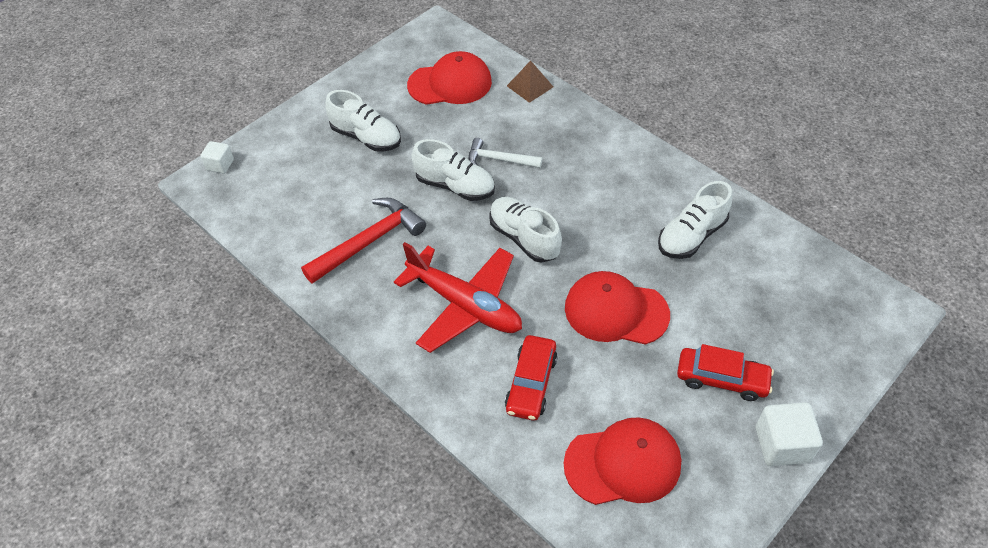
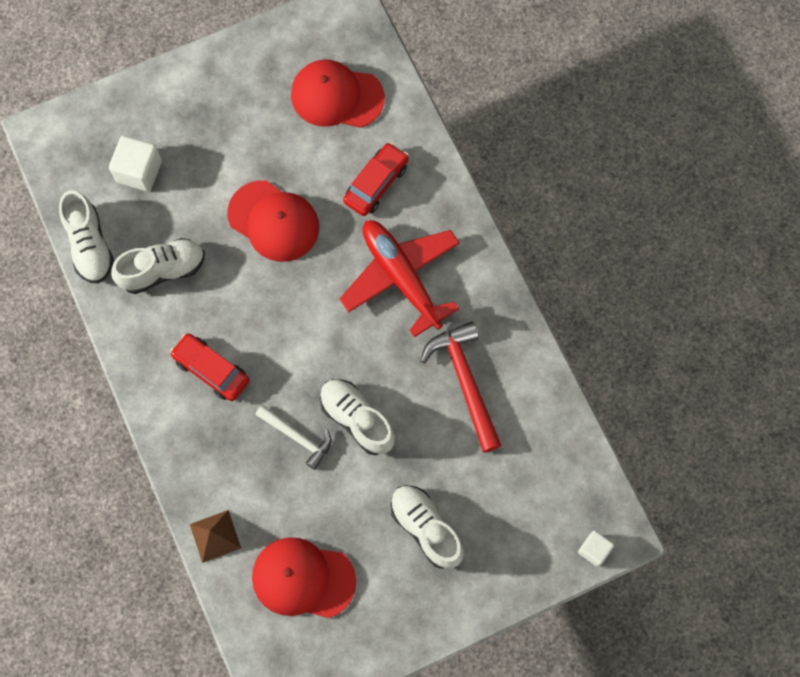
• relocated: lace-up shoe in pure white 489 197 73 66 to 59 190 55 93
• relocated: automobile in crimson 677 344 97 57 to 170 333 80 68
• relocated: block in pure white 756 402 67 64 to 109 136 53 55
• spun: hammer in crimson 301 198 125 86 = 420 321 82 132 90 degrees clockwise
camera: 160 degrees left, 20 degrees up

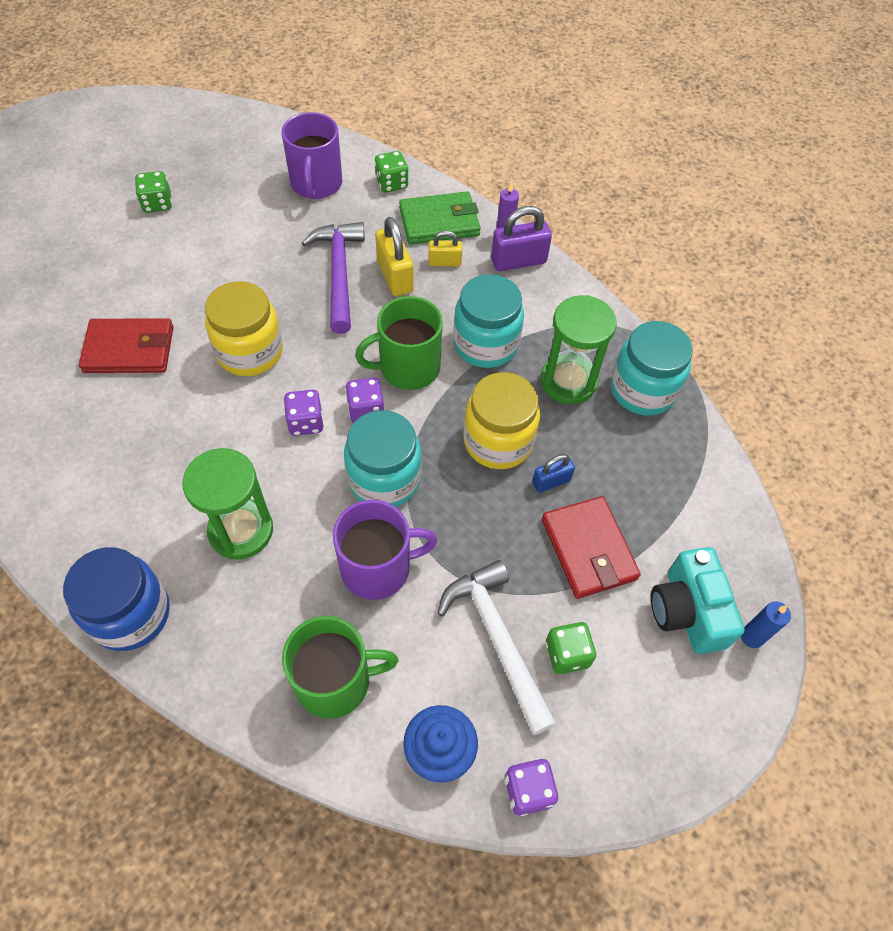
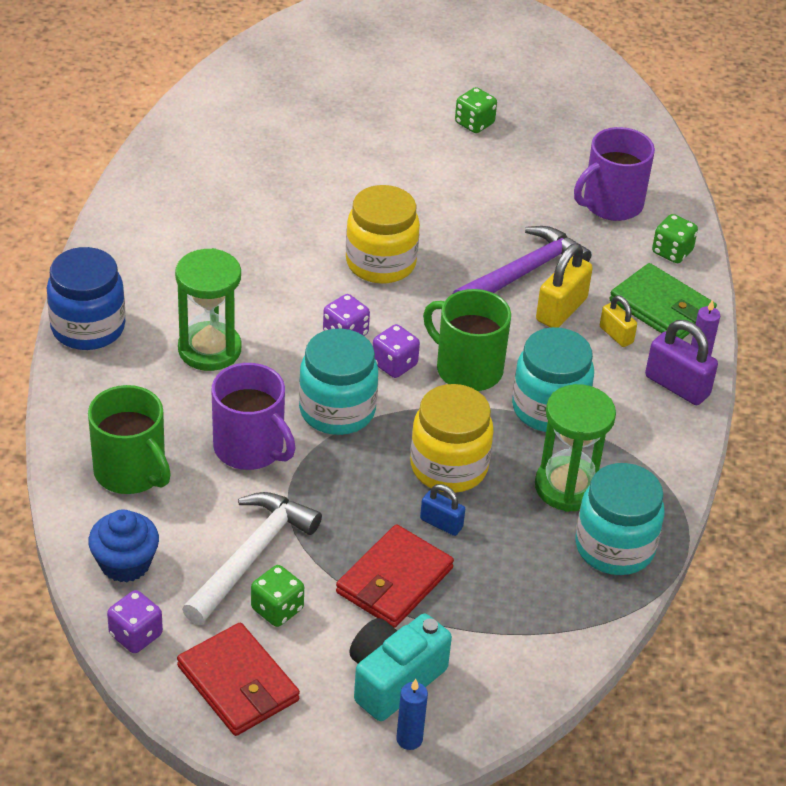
• relocated: card wallet in crimson 79 318 95 55 to 177 622 123 114
camera: 55 degrees right, 15 degrees down

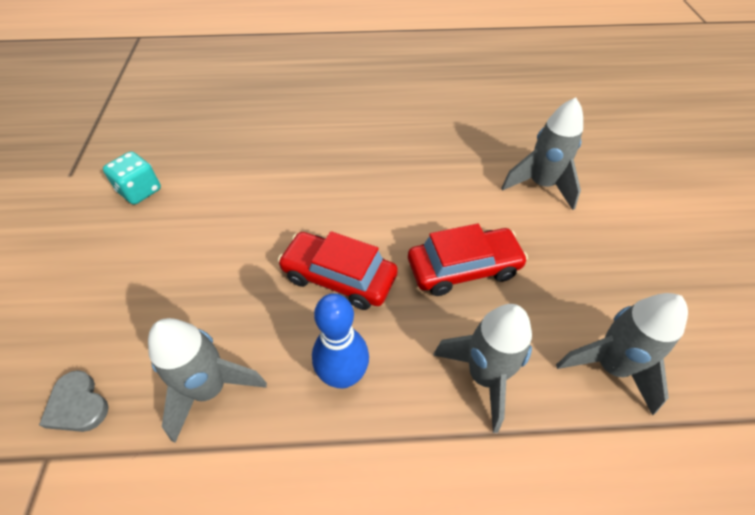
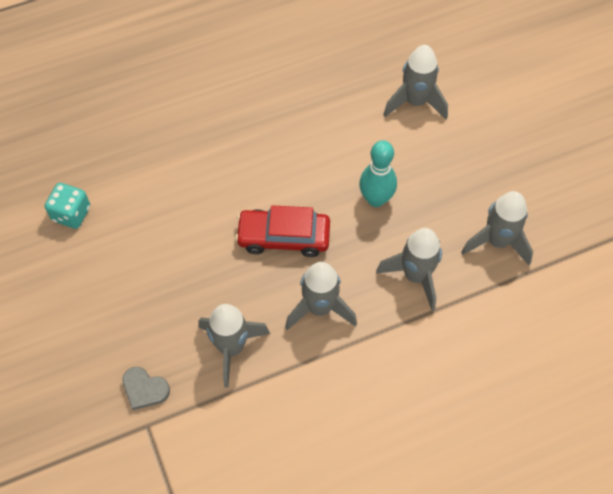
• exchanged: tenpin in cobalt 312 293 57 96 to toy rocket in grey 285 262 72 68
• exchanged: automobile in crimson 408 223 120 73 to tenpin in turquoise 359 140 38 67
camera: 20 degrees left, 10 degrees up

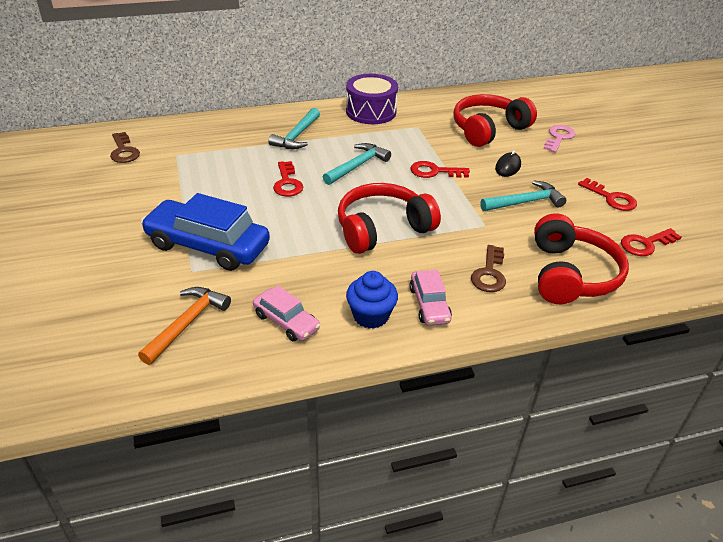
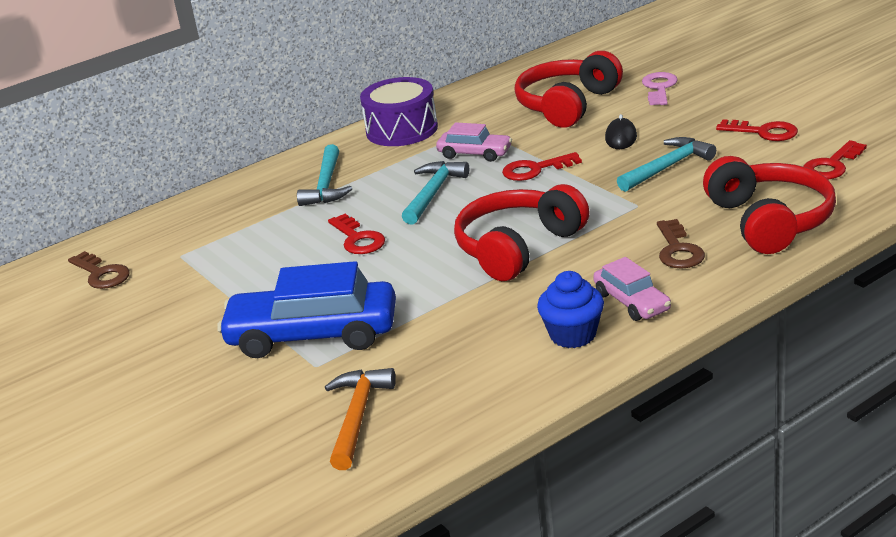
• relocated: automobile in pink 253 286 68 56 to 436 122 76 40
camera: 15 degrees left, 10 degrees down

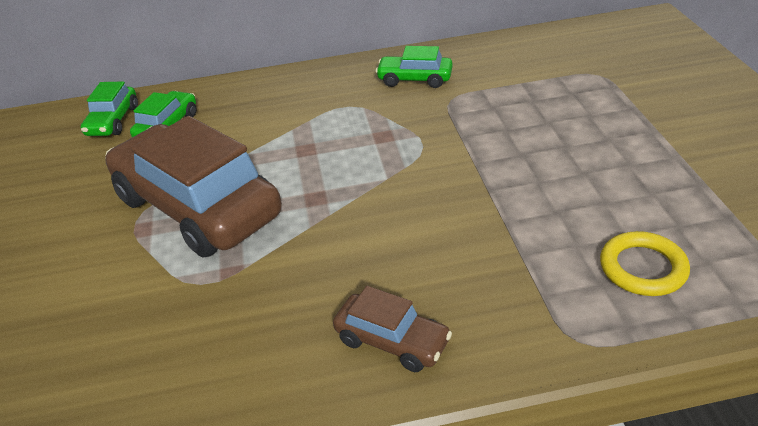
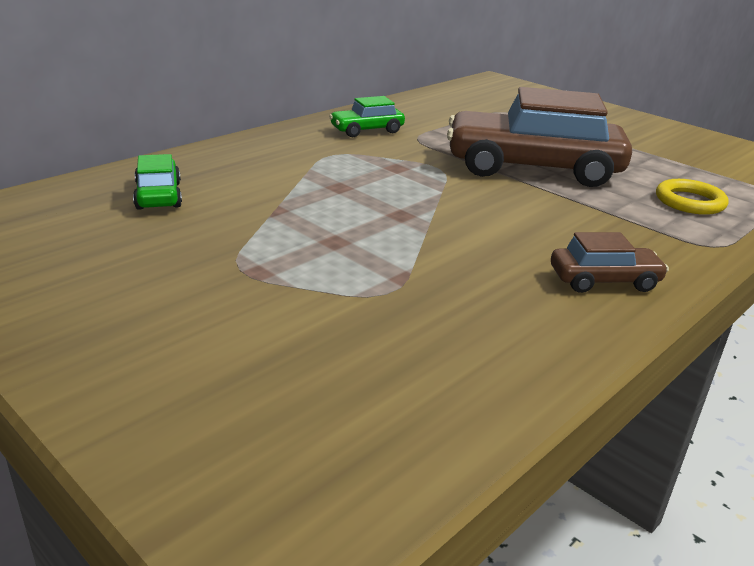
• missing: automobile in leaf-green 81 82 57 54
• relocated: automobile in brown 105 116 177 141 to 447 87 185 100
camera: 40 degrees left, 10 degrees down

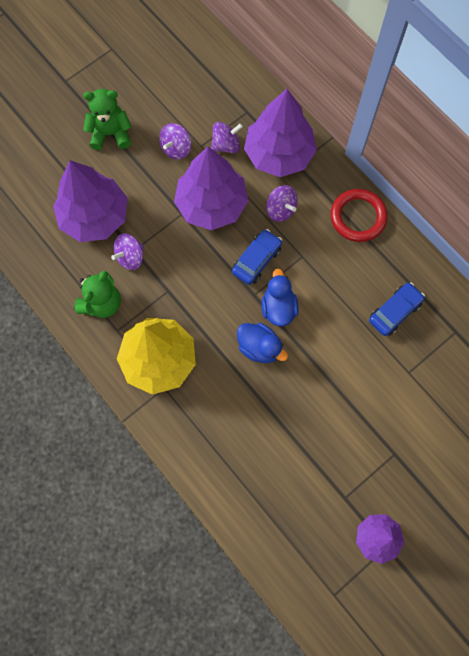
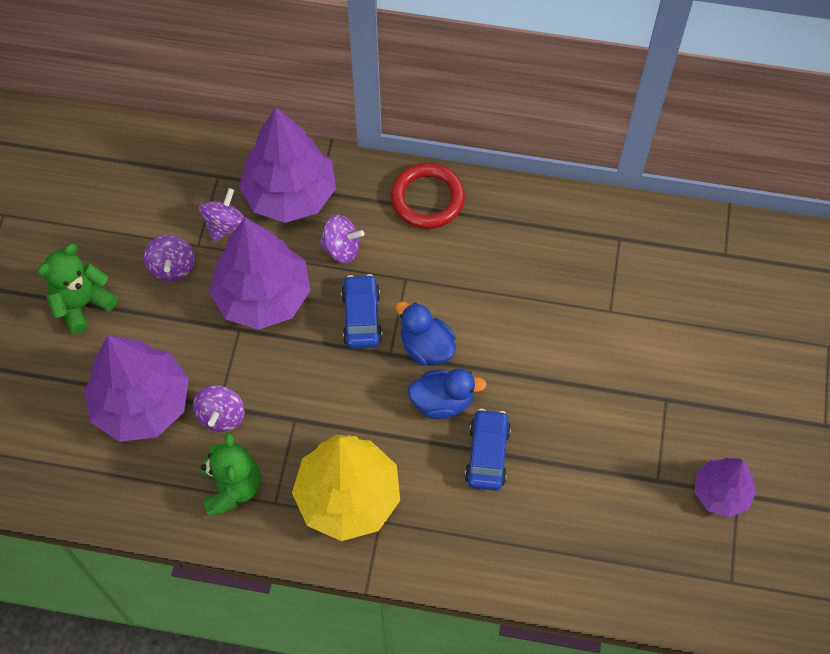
• relocated: automobile in cobalt 369 282 56 54 to 465 409 46 82
camera: 40 degrees left, 10 degrees down

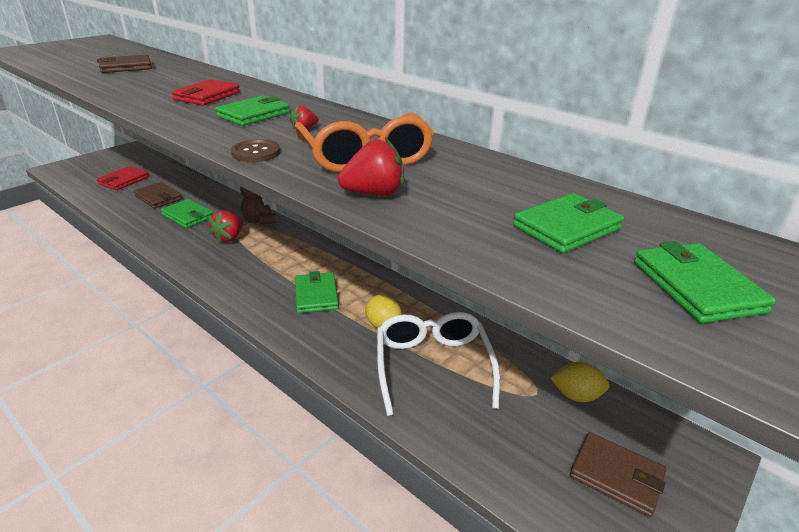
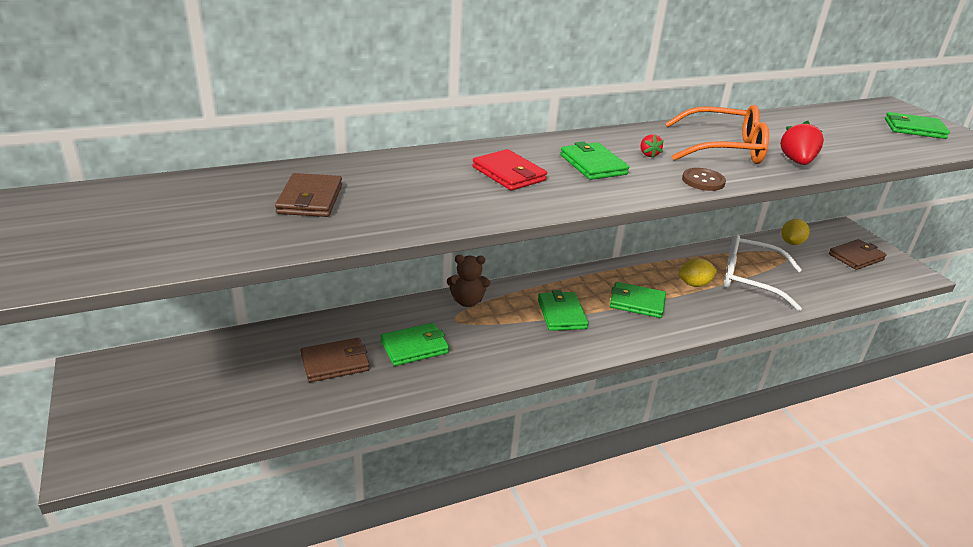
• missing: card wallet in crimson 97 166 52 24
• missing: toy strawberry in crimson 208 210 35 33
• relocated: card wallet in leaf-green 513 193 111 60 to 538 290 50 41
camera: 65 degrees left, 0 degrees up

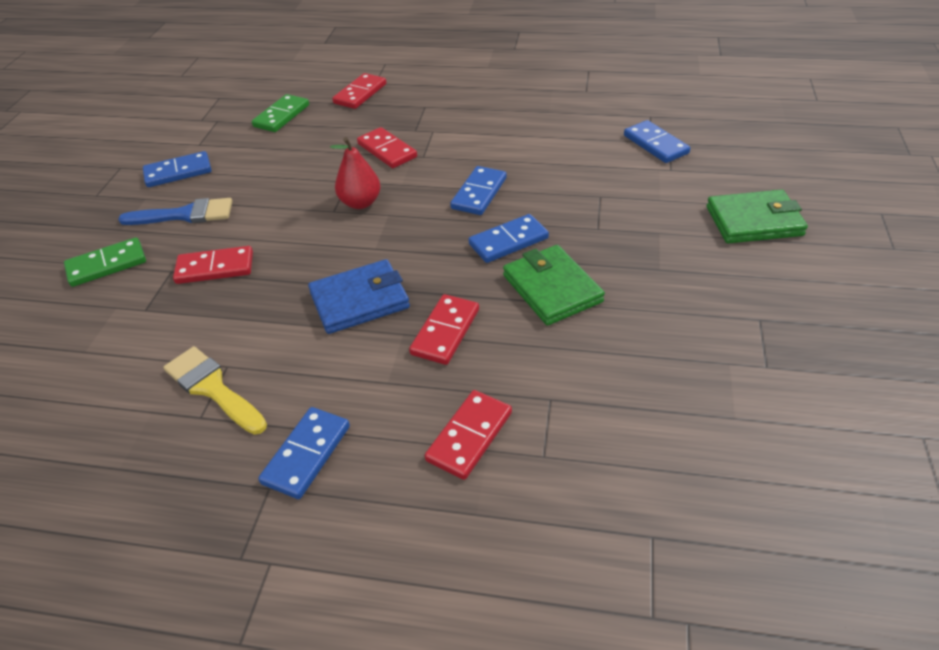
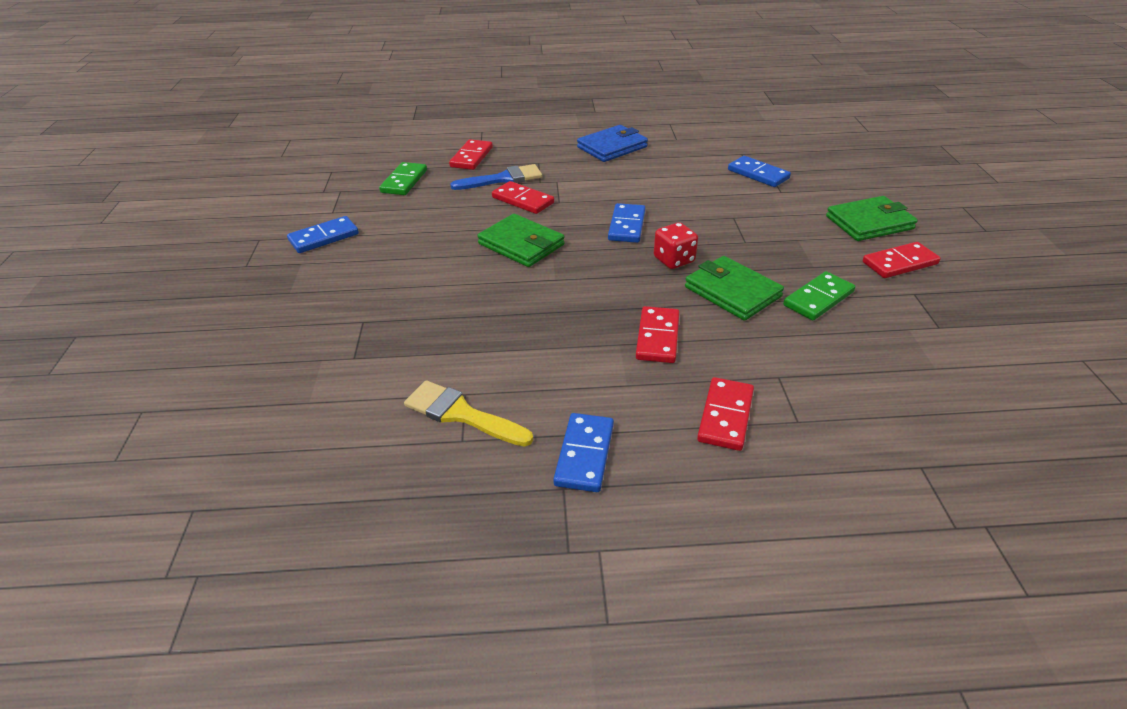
• relocated: domino tile in leaf-green 64 237 82 50 to 783 271 72 49
• relocated: paint brush in cobalt 118 198 114 27 to 450 164 92 26
• relocated: domino tile in crimson 173 246 80 38 to 863 242 78 36
• relocated: card wallet in cobalt 308 259 102 75 to 577 125 71 37
• exchanged: pear fruit in crimson 330 137 51 72 to card wallet in leaf-green 477 214 88 53
• exchanged: domino tile in cobalt 468 214 81 49 to die in crimson 654 222 44 47
camera: 15 degrees left, 5 degrees down

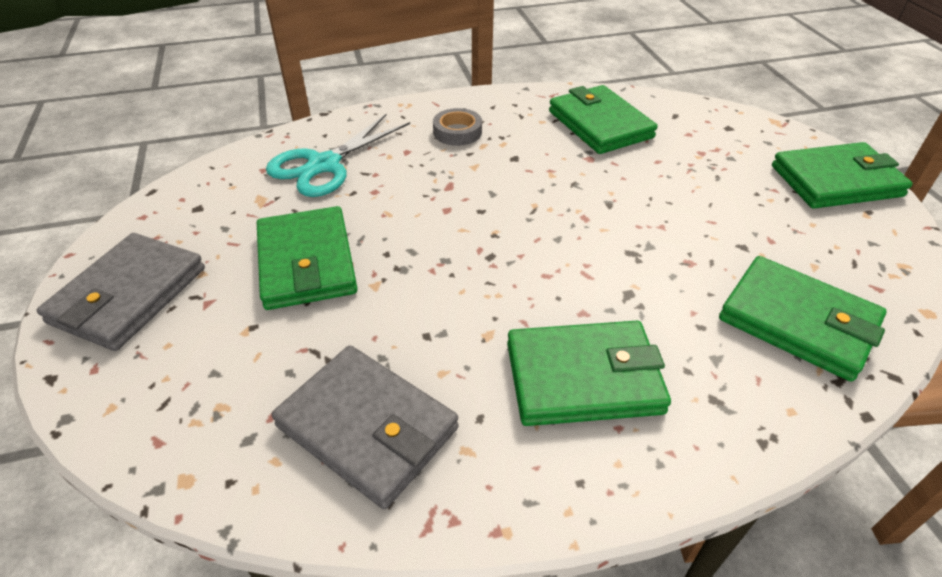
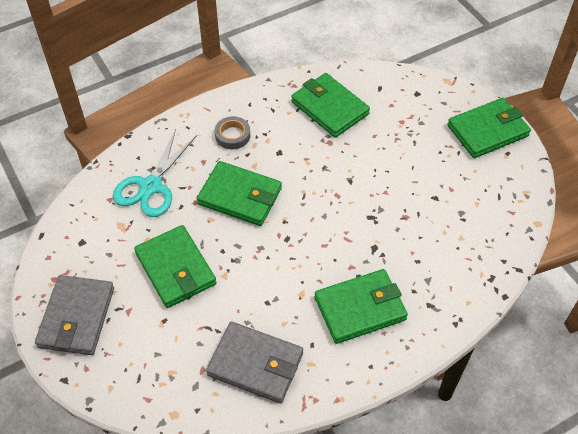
• relocated: card wallet in leaf-green 719 256 168 125 to 197 161 85 65
camera: 15 degrees left, 10 degrees up

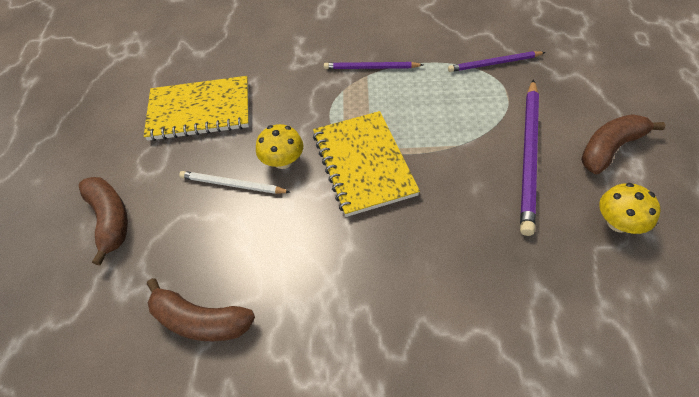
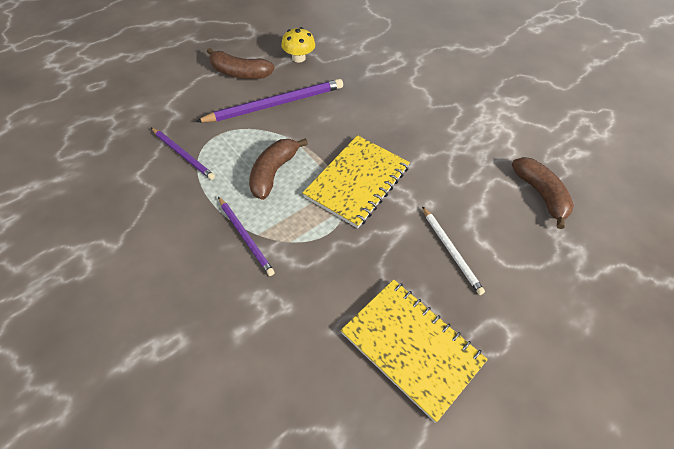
• missing: toadstool in golden 256 124 47 45
• relocated: banana fruit in brown 79 177 49 89 to 249 138 59 62
camera: 135 degrees left, 0 degrees up

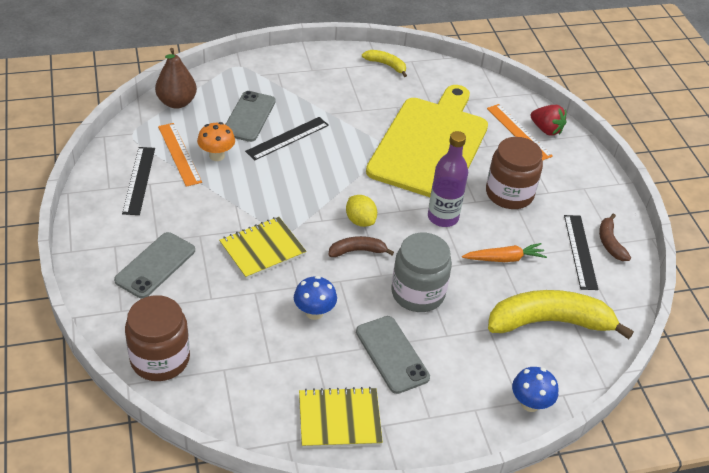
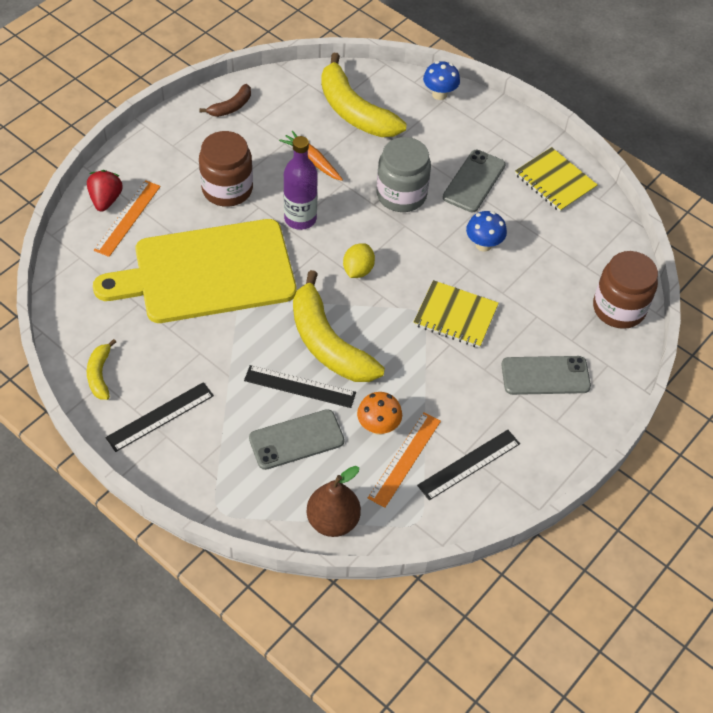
• missing: banana fruit in brown 328 236 66 21
• appeared: banana fruit in golden 293 270 92 112
• relocated: straightedge in black 564 215 34 75 to 105 382 109 70
camera: 125 degrees left, 10 degrees up

